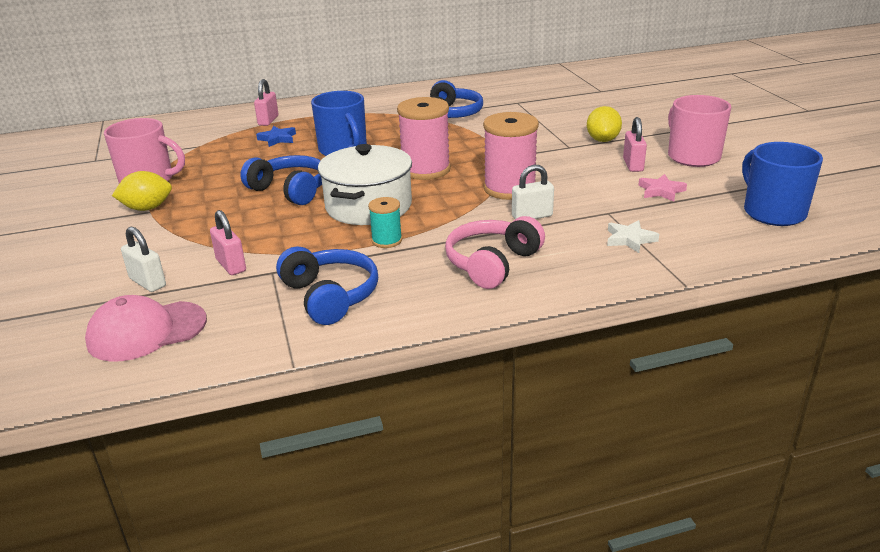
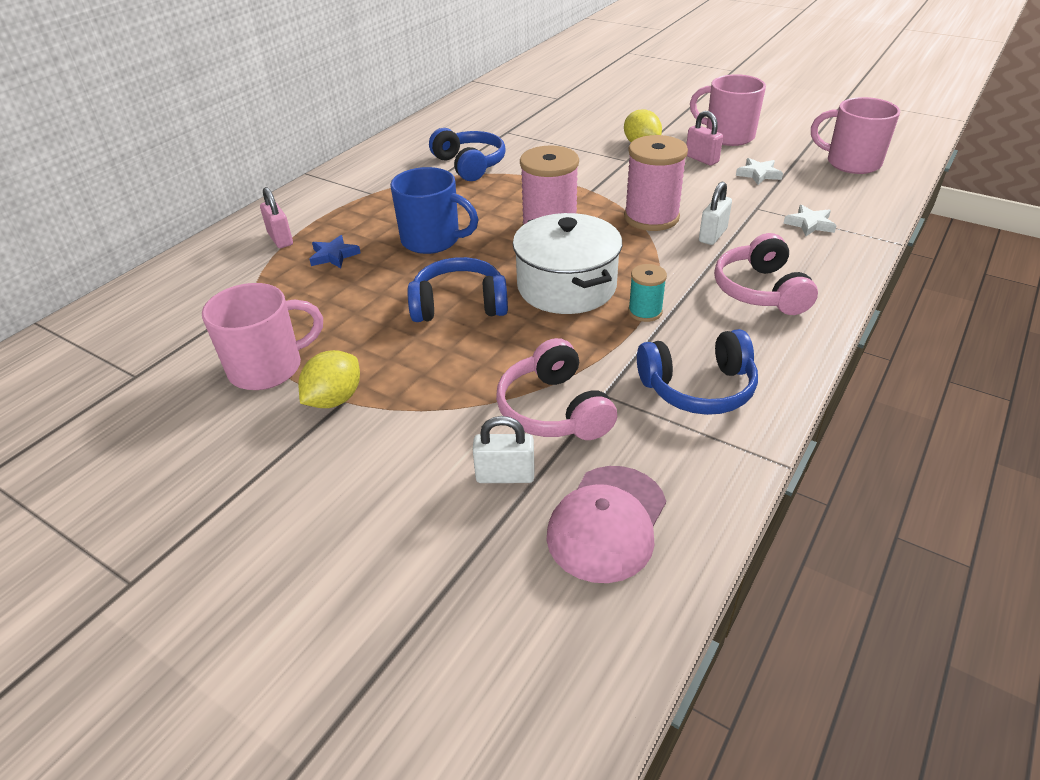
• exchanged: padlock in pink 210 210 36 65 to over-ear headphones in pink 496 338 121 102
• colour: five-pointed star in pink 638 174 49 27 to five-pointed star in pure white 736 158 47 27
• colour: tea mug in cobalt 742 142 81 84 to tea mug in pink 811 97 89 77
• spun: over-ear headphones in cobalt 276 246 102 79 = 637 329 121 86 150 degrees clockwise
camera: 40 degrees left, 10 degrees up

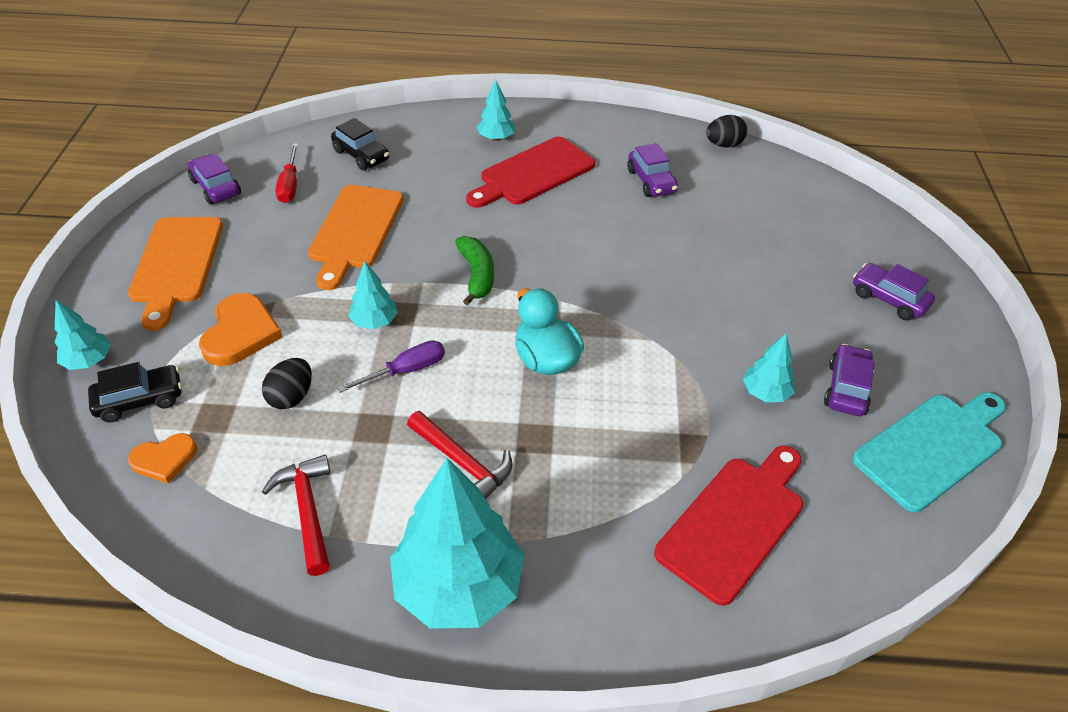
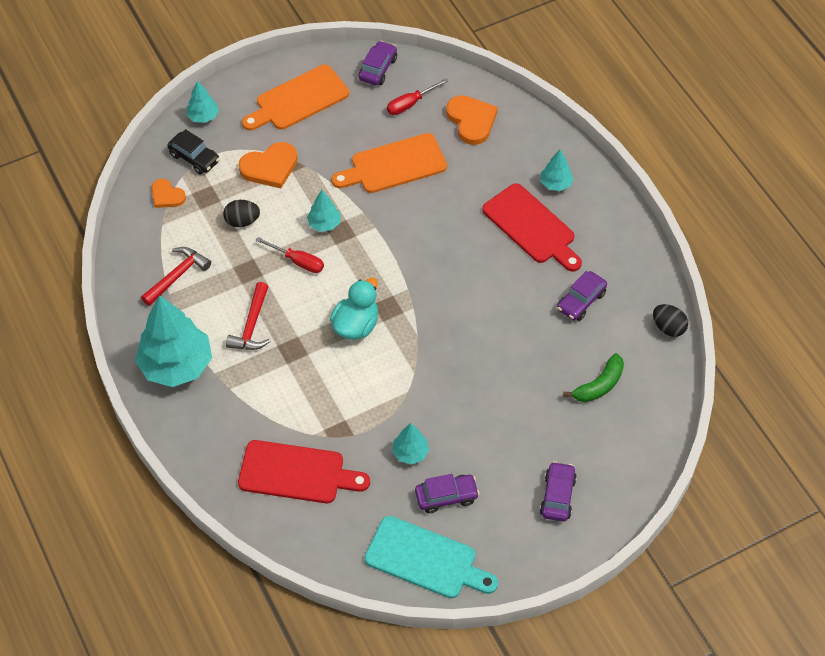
• relocated: banana fruit in leaf-green 455 236 39 69 to 563 353 61 49
• exchanged: automobile in black 331 118 58 53 to heart in orange-coloured 446 95 52 50
• colour: flat screwdriver in purple 337 340 108 53 to flat screwdriver in crimson 256 237 68 36
• spun: chopping board in crimson 466 137 129 71 = 482 183 100 89 150 degrees counterclockwise
camera: 60 degrees right, 10 degrees up

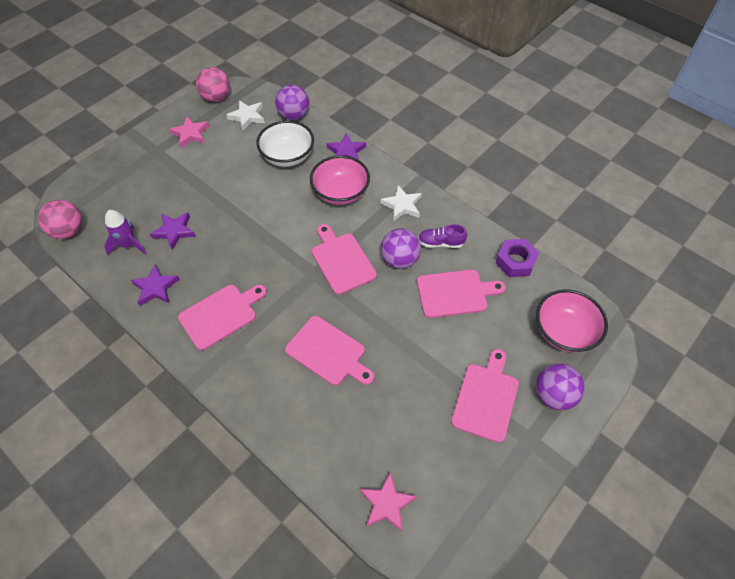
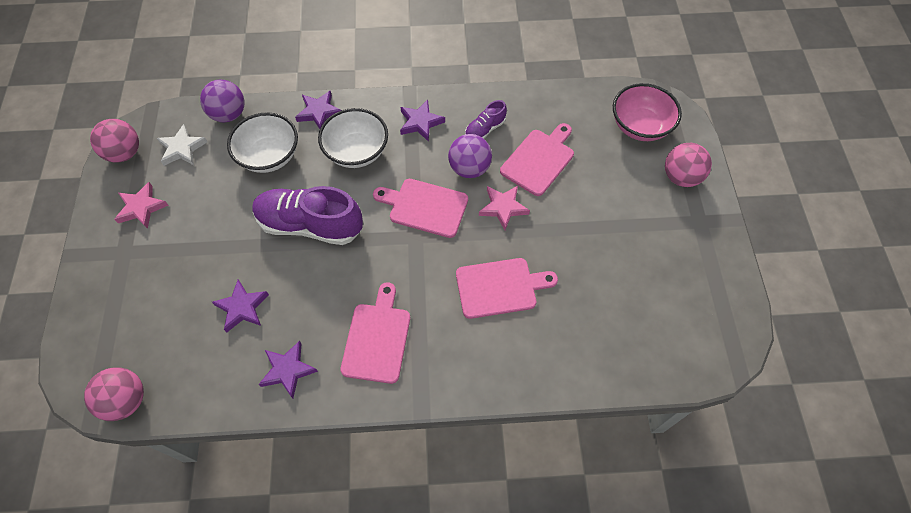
• missing: toy rocket in purple 104 210 43 45
• missing: chopping board in pink 451 349 68 94
• missing: nut in purple 495 239 44 38
• appeared: lace-up shoe in purple 252 186 111 59
• relocated: five-pointed star in pink 360 472 57 60 to 479 186 51 44
• colour: serving bowl in pink 310 155 60 50 to serving bowl in pure white 318 108 70 60
• colour: five-pointed star in pure white 380 185 42 36 to five-pointed star in purple 400 100 45 42
• colour: ball in purple 536 364 49 46 to ball in pink 665 143 47 44
camera: 45 degrees left, 5 degrees up

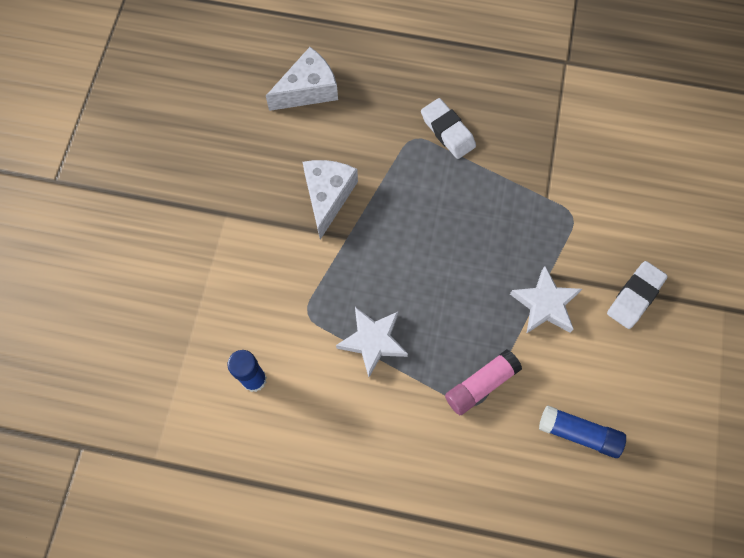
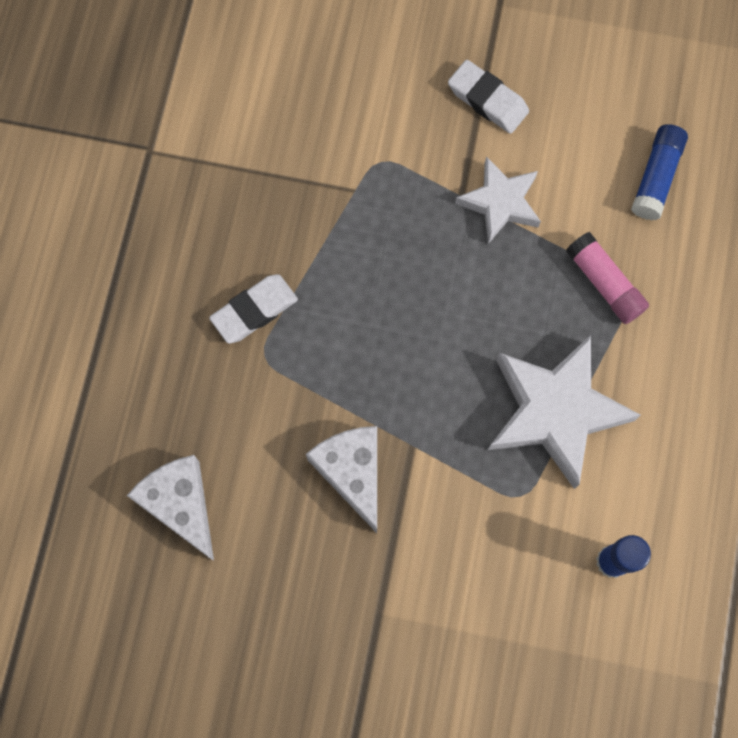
• spun: cheese in pure white 303 160 55 80 = 306 426 71 107 60 degrees clockwise
• size: five-pointed star in pure white 336 307 72 70 = 488 335 153 154 x1.67
camera: 90 degrees left, 5 degrees up

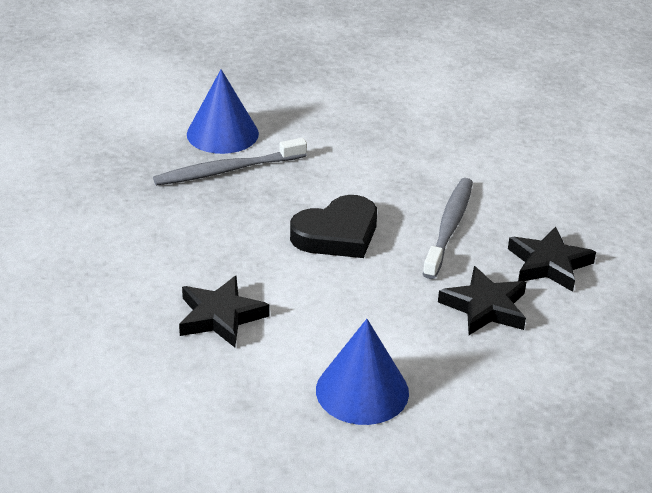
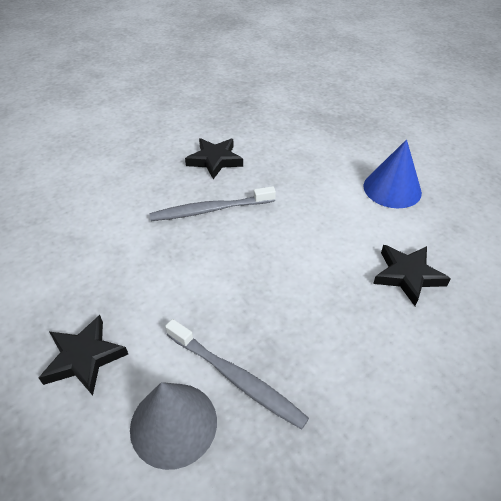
• missing: heart in black 290 195 87 63
• relocated: five-pointed star in black 438 266 88 69 to 39 315 89 80
• colour: solid cone in cobalt 187 69 72 85 to solid cone in grey 130 382 87 88
camera: 120 degrees left, 10 degrees up

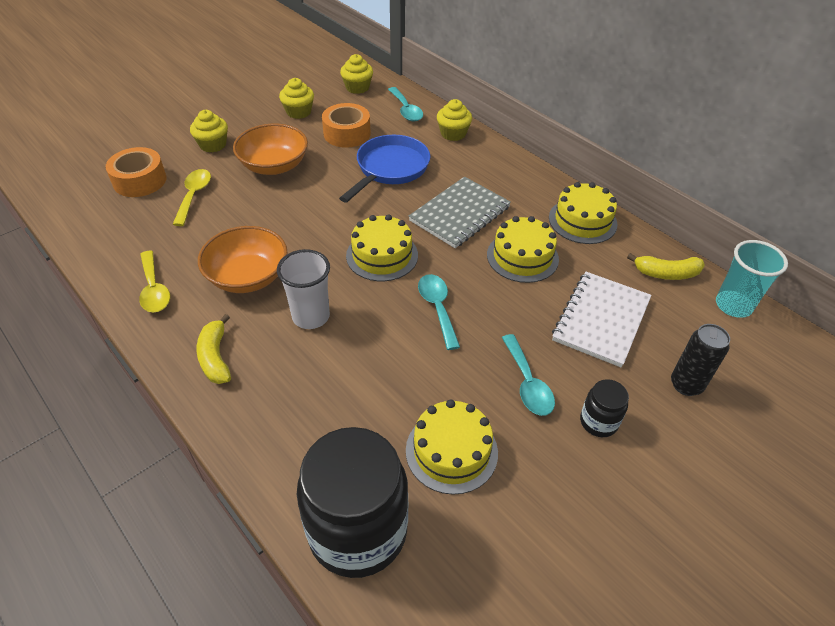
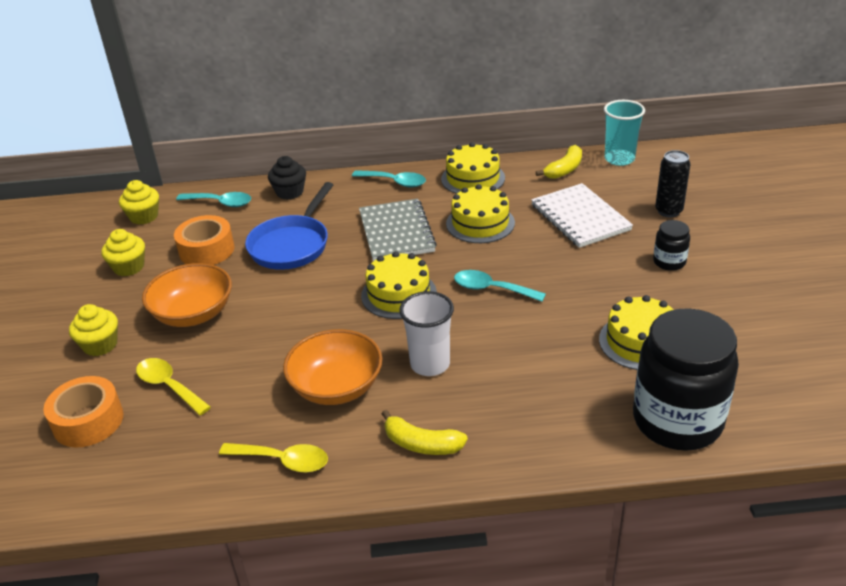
• relocated: teaspoon in turquoise 501 334 54 82 to 352 170 74 18
• colour: muffin in golden 437 99 35 42 to muffin in black 268 156 38 44
• spun: skillet in cobalt 339 135 91 68 = 245 182 88 88 135 degrees counterclockwise
camera: 50 degrees left, 10 degrees down

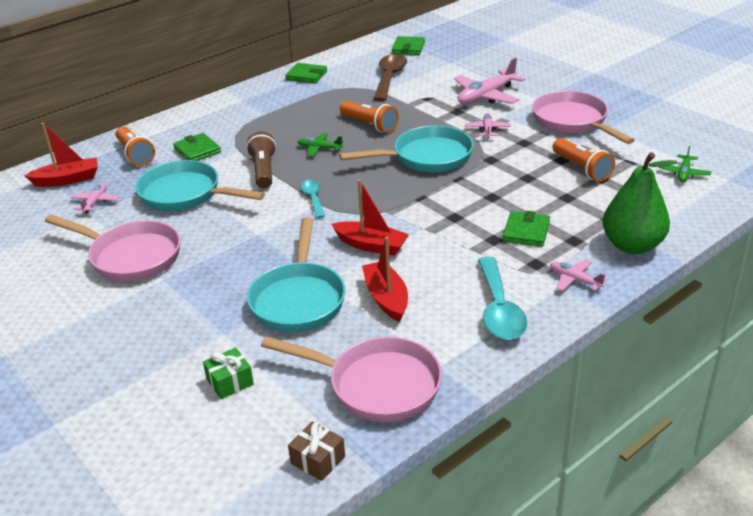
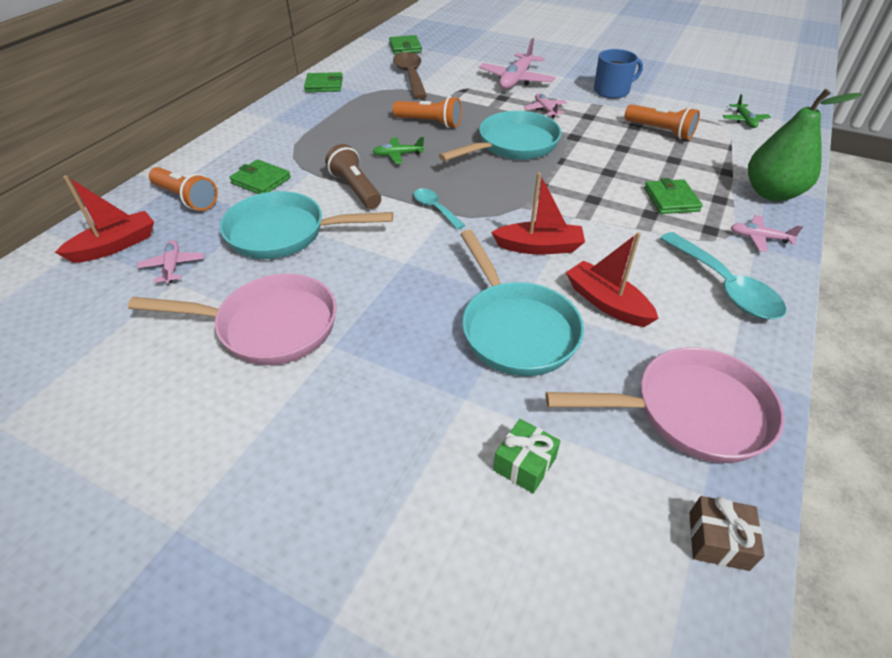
• exchanged: skillet in pink 532 91 102 53 to tea mug in cobalt 594 49 49 50
camera: 25 degrees left, 10 degrees up

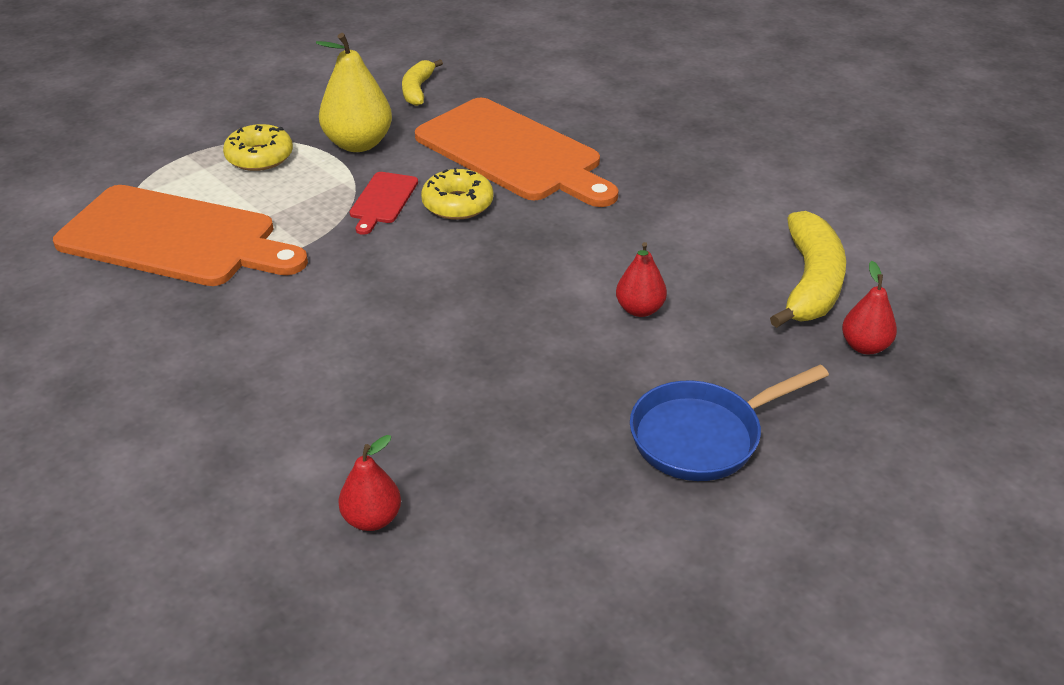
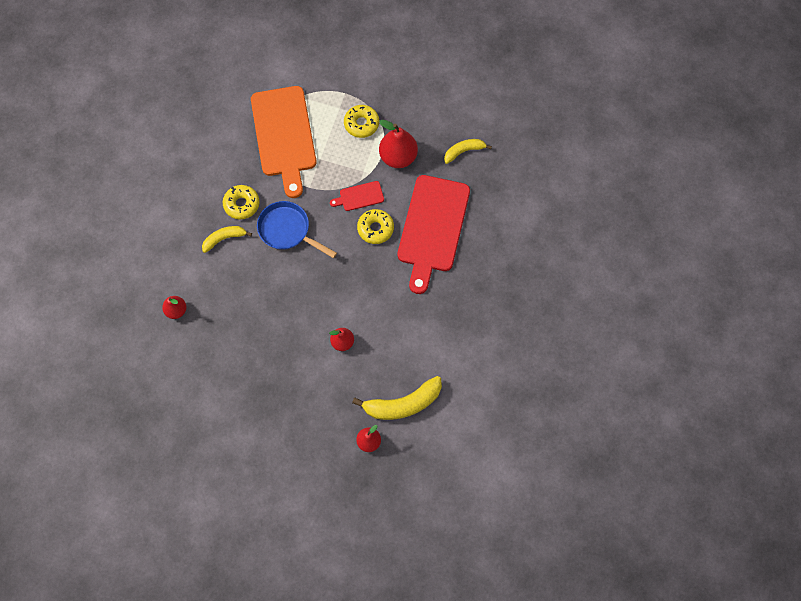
• appeared: banana fruit in golden 202 226 50 27
• appeared: donut in golden 223 185 37 34
• relocated: skillet in cobalt 630 365 199 116 to 257 201 80 57
• colour: pear fruit in golden 316 33 76 119 to pear fruit in crimson 379 120 39 48
• colour: chopping board in orange-coloured 415 98 204 109 to chopping board in crimson 397 175 73 119
camera: 60 degrees right, 30 degrees up

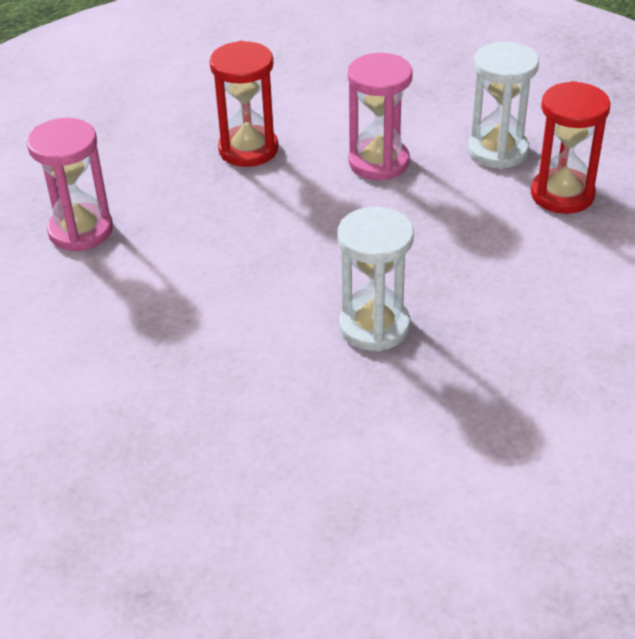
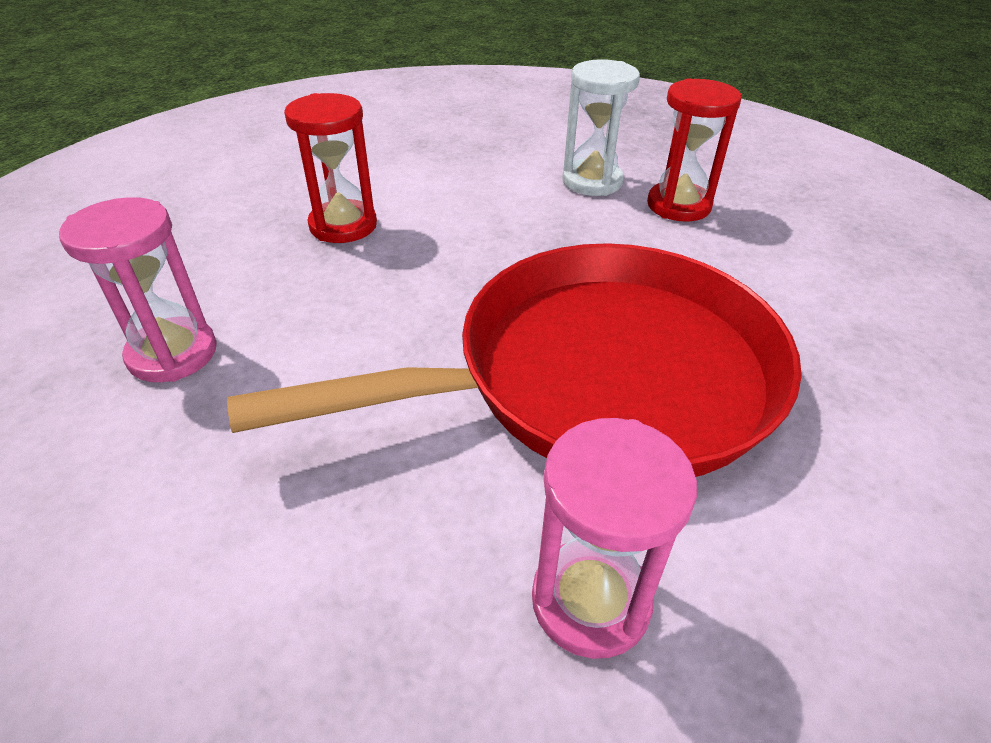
• relocated: sandglass in pink 348 53 65 127 to 532 418 165 241
• exchanged: sandglass in pure white 338 207 76 145 to skillet in crimson 227 243 575 234
camera: 25 degrees left, 0 degrees up

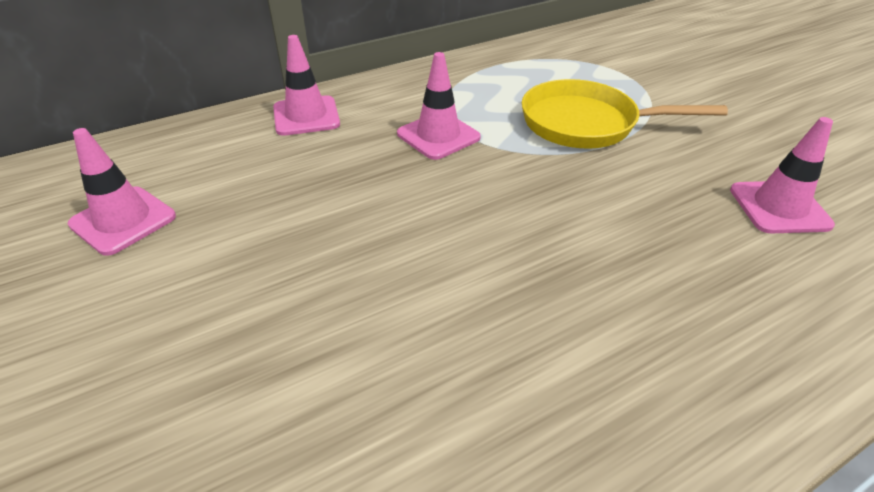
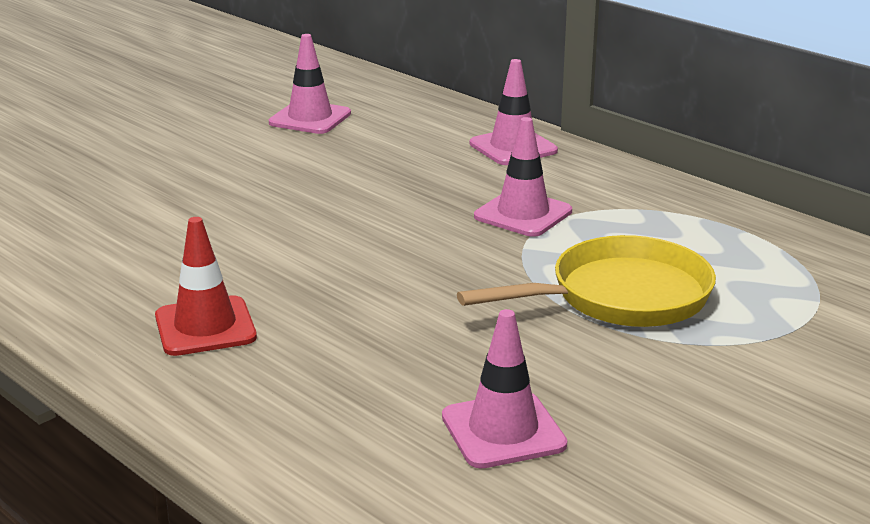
• appeared: safety cone in crimson 155 217 102 139
• spun: skillet in golden 522 79 206 70 = 457 235 259 92 75 degrees clockwise
camera: 75 degrees right, 15 degrees down

